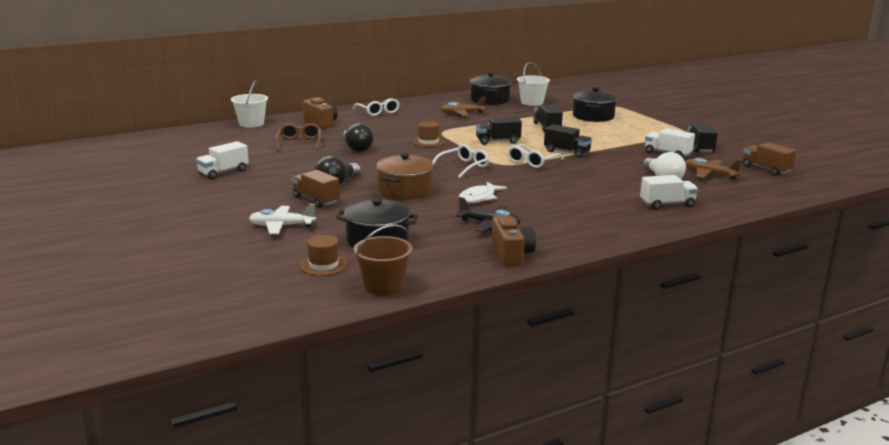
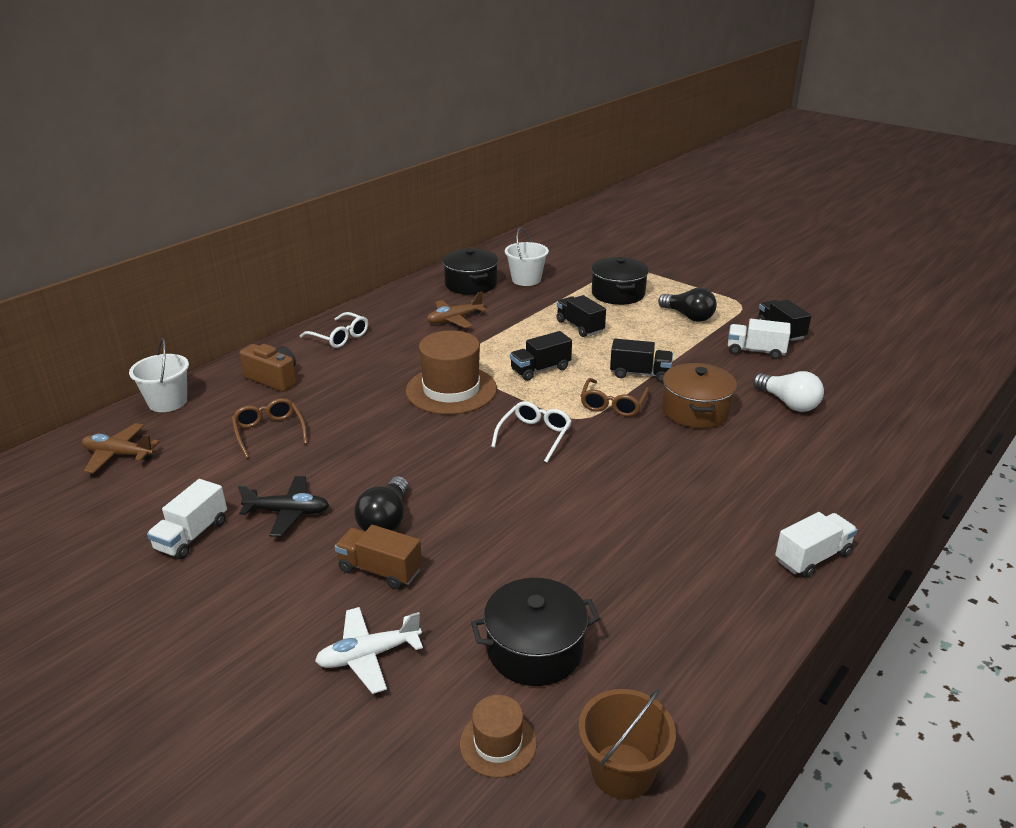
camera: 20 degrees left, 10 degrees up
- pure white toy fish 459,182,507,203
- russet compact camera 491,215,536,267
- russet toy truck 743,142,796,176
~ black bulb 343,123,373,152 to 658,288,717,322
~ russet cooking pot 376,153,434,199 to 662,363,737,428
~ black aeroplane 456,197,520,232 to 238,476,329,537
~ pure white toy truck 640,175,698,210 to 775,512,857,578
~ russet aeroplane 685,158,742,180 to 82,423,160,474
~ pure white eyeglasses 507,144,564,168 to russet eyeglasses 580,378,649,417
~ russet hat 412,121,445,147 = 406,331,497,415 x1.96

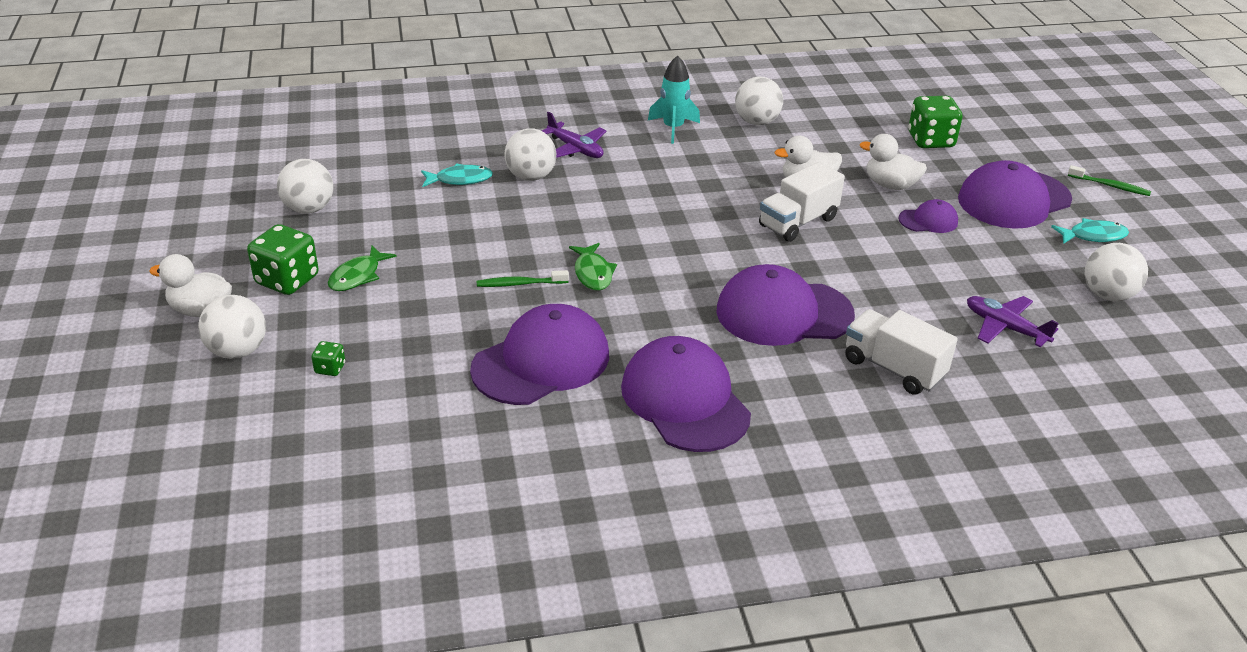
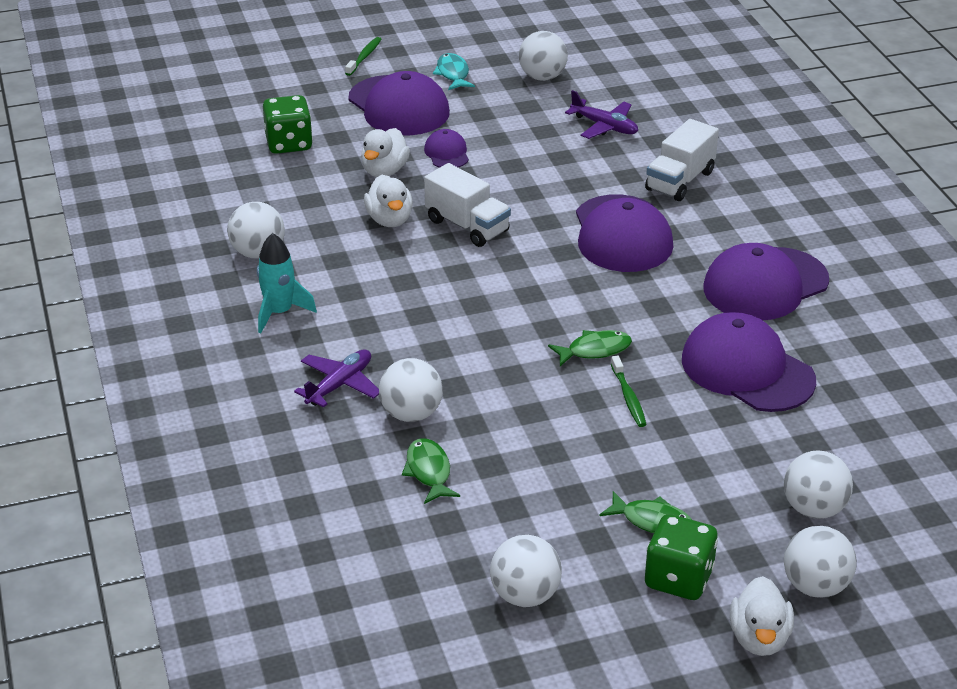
camera: 95 degrees left, 0 degrees up
~ emerald game die 312,341,345,376 to pure white play ball 784,450,853,519
~ aqua toy fish 421,163,493,187 to emerald toy fish 402,438,460,504
~ purple aeroplane 967,296,1059,347 = 565,90,638,139 90 degrees counterclockwise

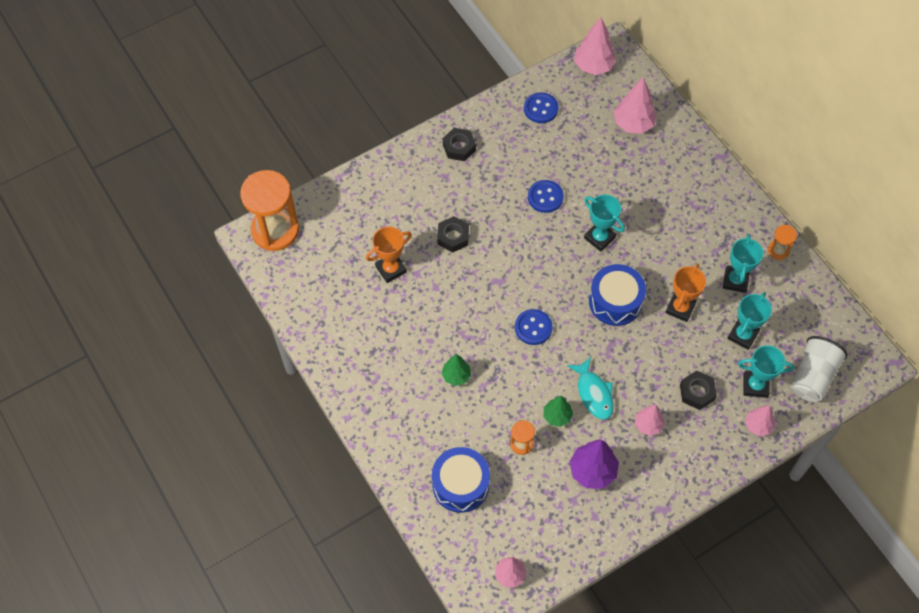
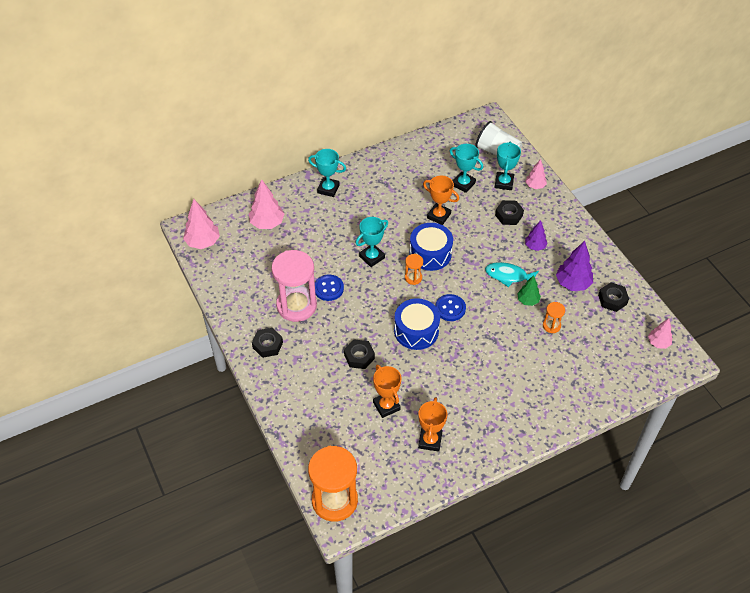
camera: 85 degrees left, 10 degrees down
- emerald tree 442,354,471,386
- royal blue shirt button 524,92,558,123
+ rosy sand timer 272,250,317,322
+ orange-coloured award cup 418,397,447,452
+ black hexagon nut 598,282,629,312
~ royal blue drum 432,447,490,513 to 394,298,440,350
~ aqua award cup 723,234,763,293 to 308,149,346,197
~ orange-coloured sand timer 768,225,797,260 to 405,254,423,285
~ rosy tree 635,405,665,436 to purple tree 525,220,547,251
~ aqua toy fish 567,357,614,420 = 485,262,539,287 150 degrees counterclockwise

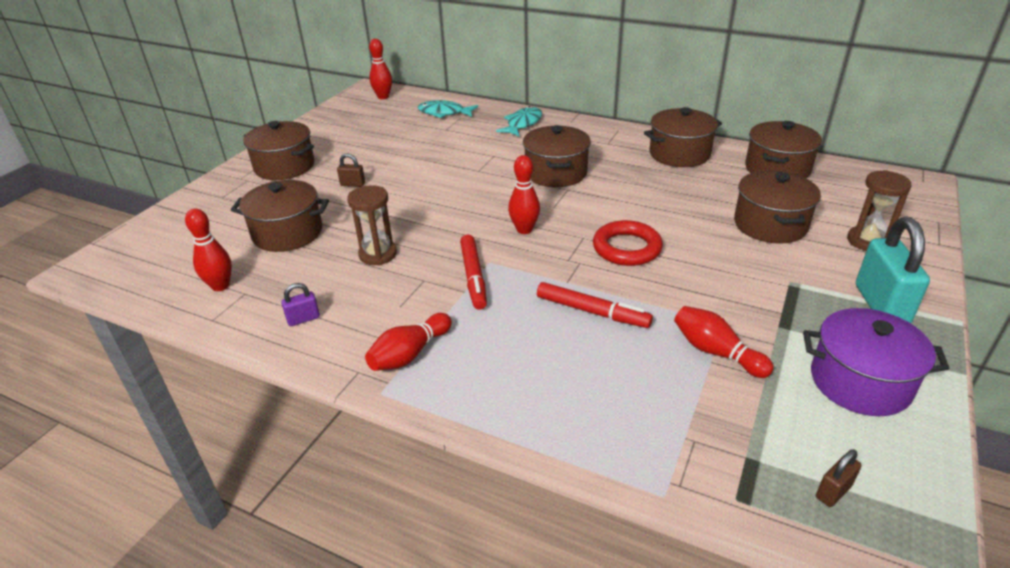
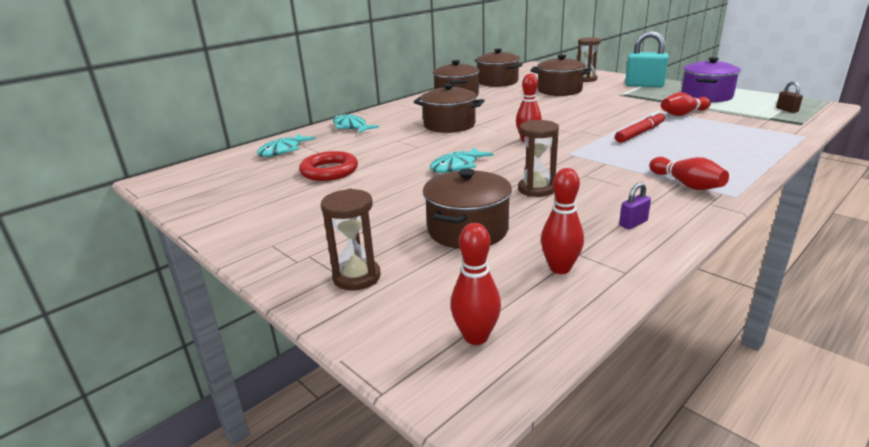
camera: 70 degrees left, 10 degrees down
- russet cooking pot 243,121,315,180
- russet padlock 337,153,365,187
- crimson felt pen 460,235,487,310
+ russet sand timer 321,189,381,291
+ aqua toy fish 430,147,494,173
~ crimson tenpin 369,39,392,99 to 450,223,501,345
~ crimson hoop 593,220,663,266 to 299,151,358,181
~ purple padlock 281,283,320,326 = 619,182,651,229 60 degrees clockwise

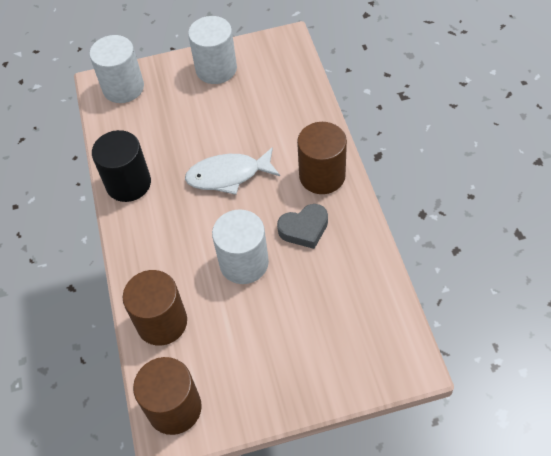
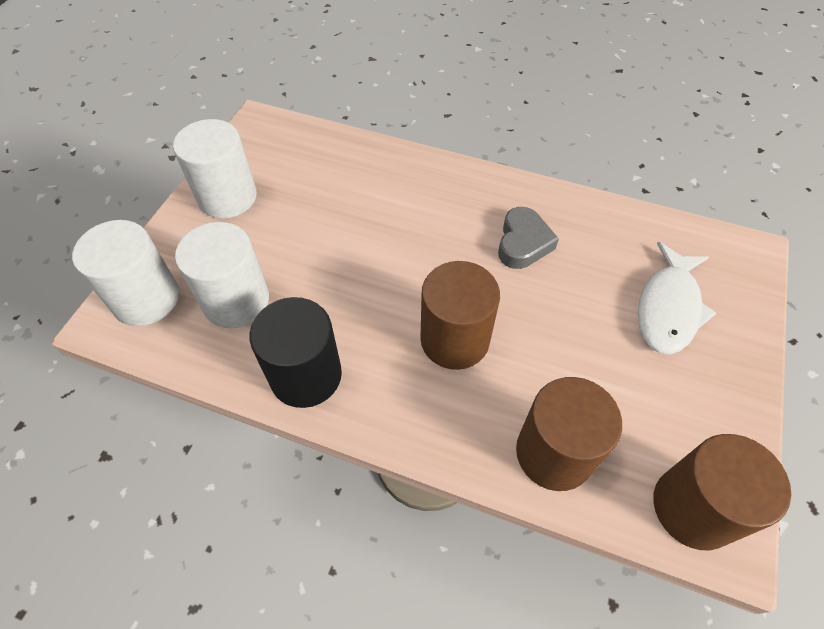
camera: 60 degrees left, 0 degrees up
~ pure white toy fish 185,147,280,195 to 638,242,716,355
~ pure white cylinder shape 212,209,269,284 to 175,222,269,328
~ russet cylinder shape 297,122,347,194 to 420,261,500,370

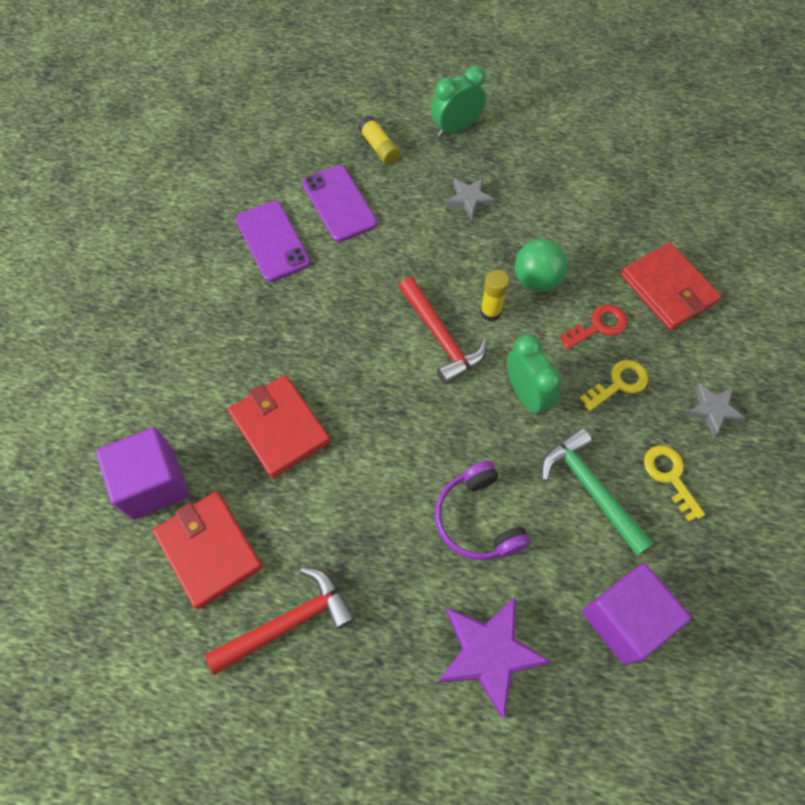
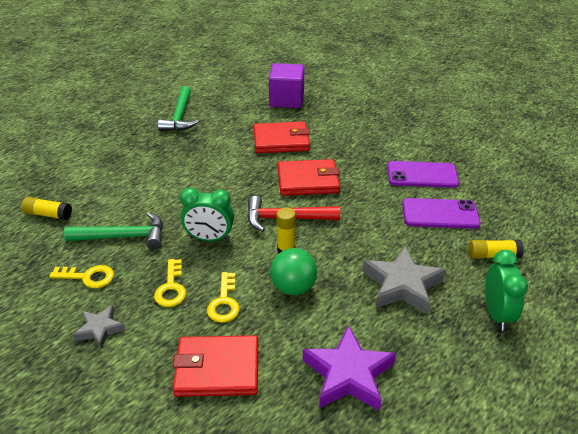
camera: 120 degrees right, 25 degrees down
- purple over-ear headphones 435,461,531,560
~ crimson wallet 153,491,263,609 to 278,159,340,196
~ purple five-pointed star 437,597,552,718 to 303,325,396,411
~ purple block 582,564,691,665 to bright yellow stick of glue 21,197,72,220
~ crimson hammer 205,567,355,675 to emerald hammer 158,86,199,131
~ crimson door key 559,304,628,349 to bright yellow door key 207,272,240,323
~ ash-grey five-pointed star 447,178,495,220 = 363,246,445,314 x1.77

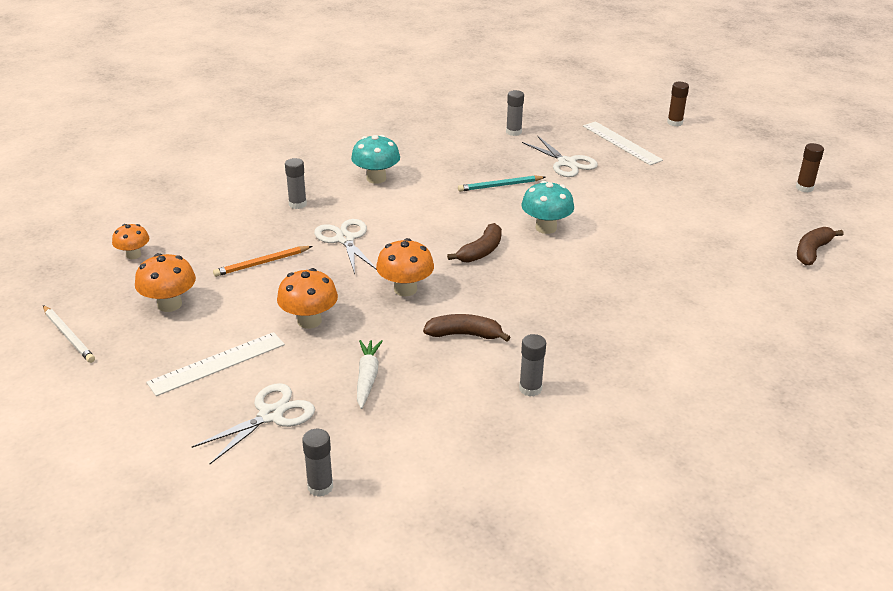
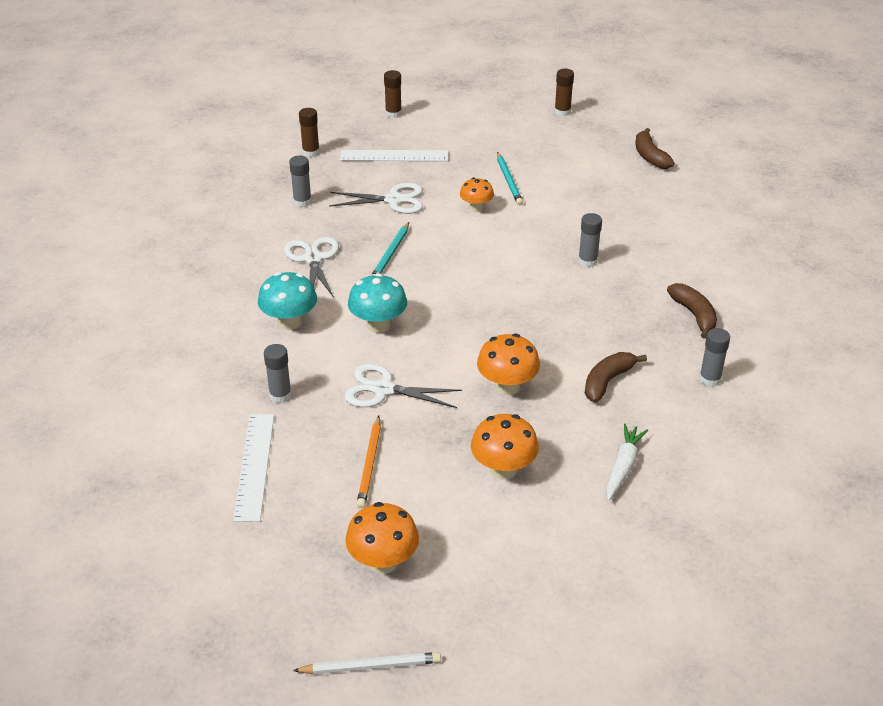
camera: 55 degrees left, 5 degrees up
+ russet stick of glue 299,108,320,157
+ aqua pencil 497,152,523,205
~ orange-coloured mushroom 112,224,149,259 to 460,178,494,212
~ pure white straightedge 146,332,285,396 to 233,414,274,522
~ pure white pair of scissors 192,383,315,464 to 284,237,339,298
~ ash-grey stick of glue 302,429,333,497 to 578,213,602,267
~ russet banana fruit 447,223,502,263 to 667,283,717,339
~ aqua mushroom 522,181,574,234 to 348,273,407,333
~ pure white root vegetable 357,340,383,409 = 606,424,648,501 75 degrees clockwise

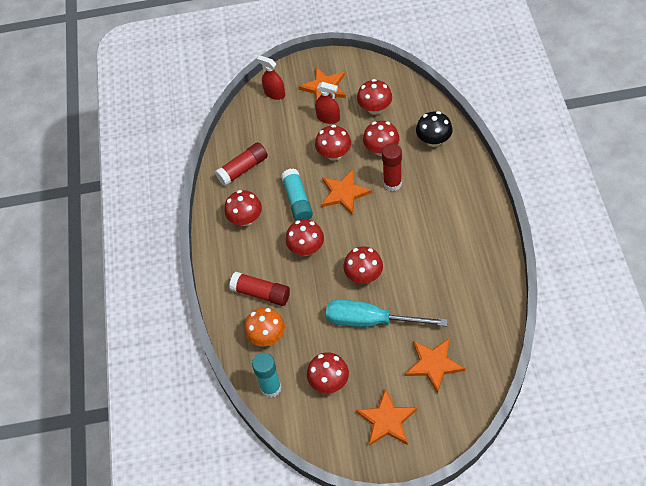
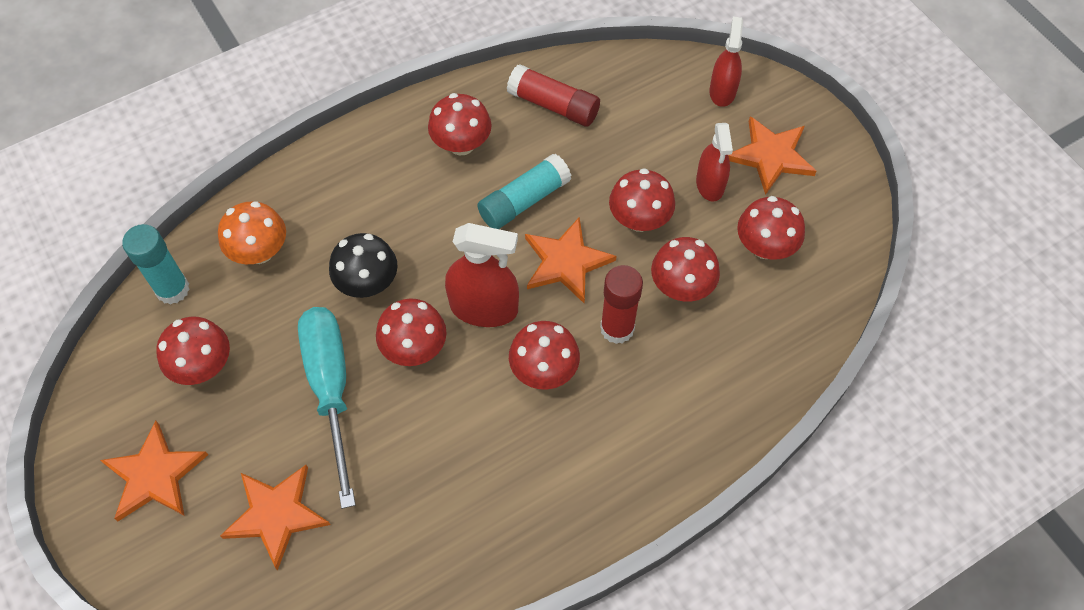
camera: 60 degrees right, 5 degrees up
- crimson stick of glue 229,272,290,306
+ crimson spray cleaner 445,223,519,327
~ crimson mushroom 286,219,324,256 to 509,321,580,389
~ black mushroom 416,111,453,147 to 329,233,398,298

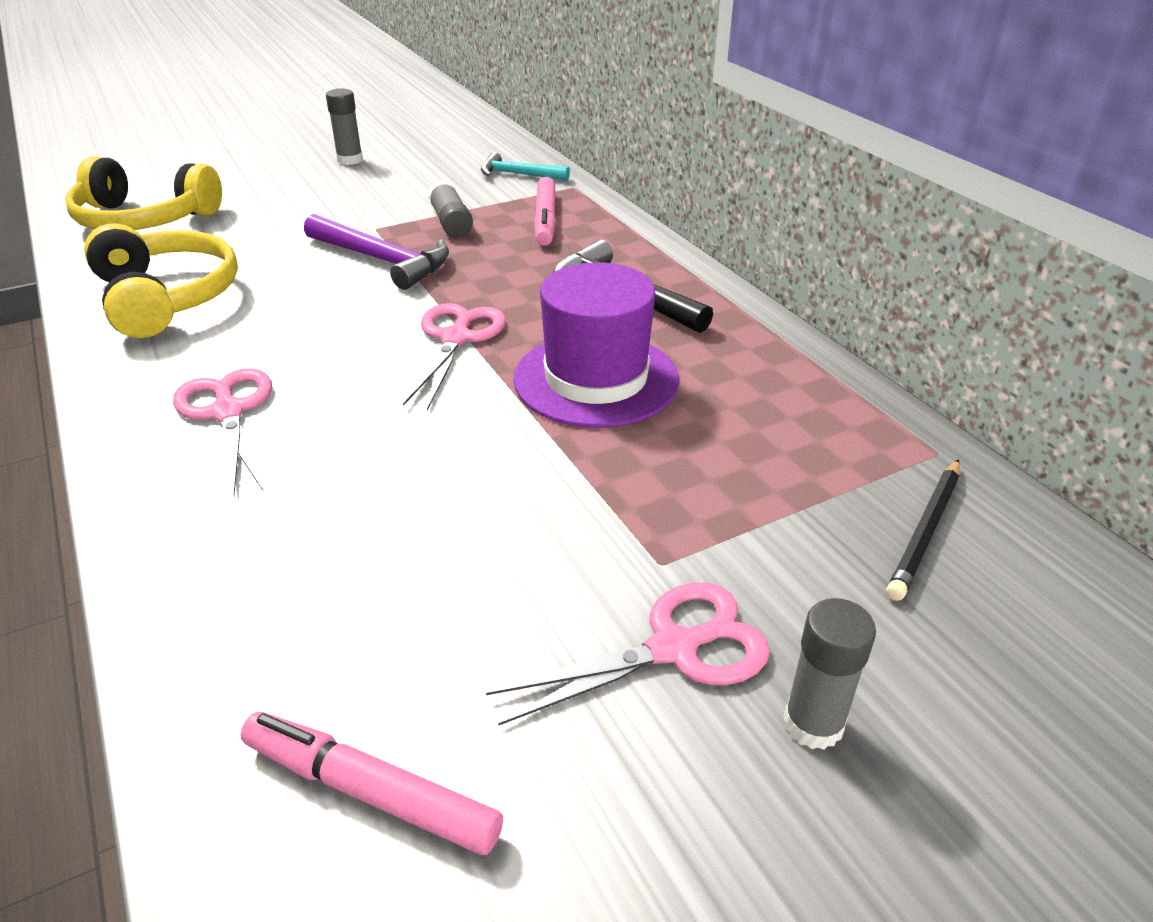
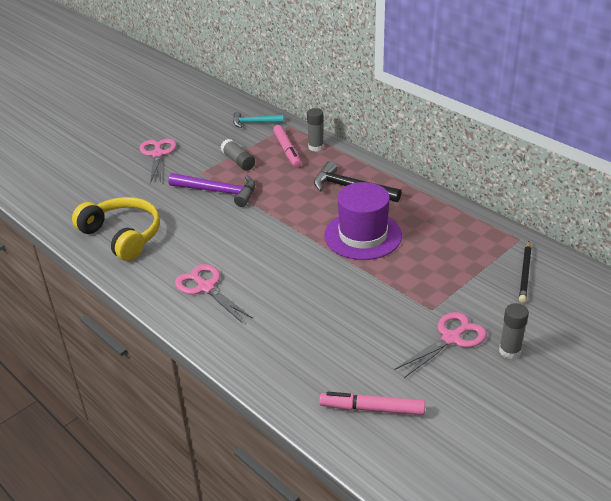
camera: 15 degrees left, 0 degrees up
- bright yellow over-ear headphones 65,157,222,230
~ ash-grey stick of glue 326,89,363,165 to 307,108,324,152
~ rosy pair of scissors 403,303,506,410 to 139,139,177,184

